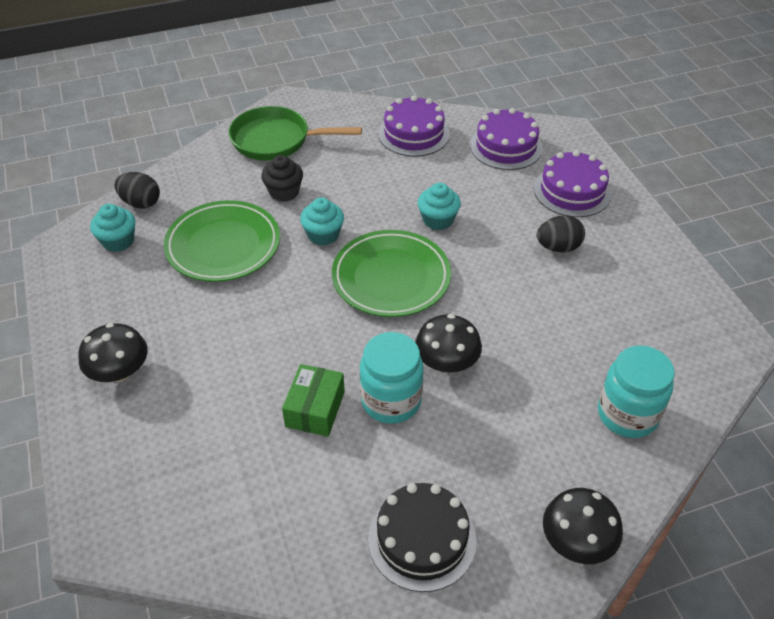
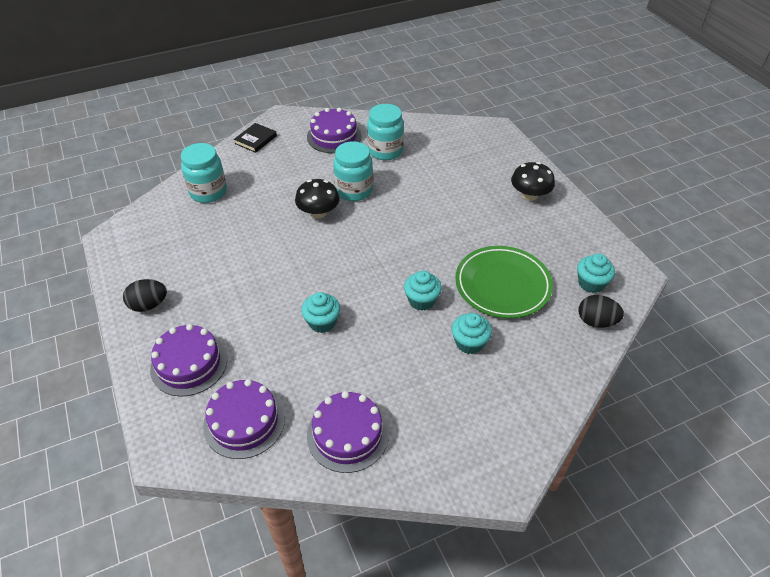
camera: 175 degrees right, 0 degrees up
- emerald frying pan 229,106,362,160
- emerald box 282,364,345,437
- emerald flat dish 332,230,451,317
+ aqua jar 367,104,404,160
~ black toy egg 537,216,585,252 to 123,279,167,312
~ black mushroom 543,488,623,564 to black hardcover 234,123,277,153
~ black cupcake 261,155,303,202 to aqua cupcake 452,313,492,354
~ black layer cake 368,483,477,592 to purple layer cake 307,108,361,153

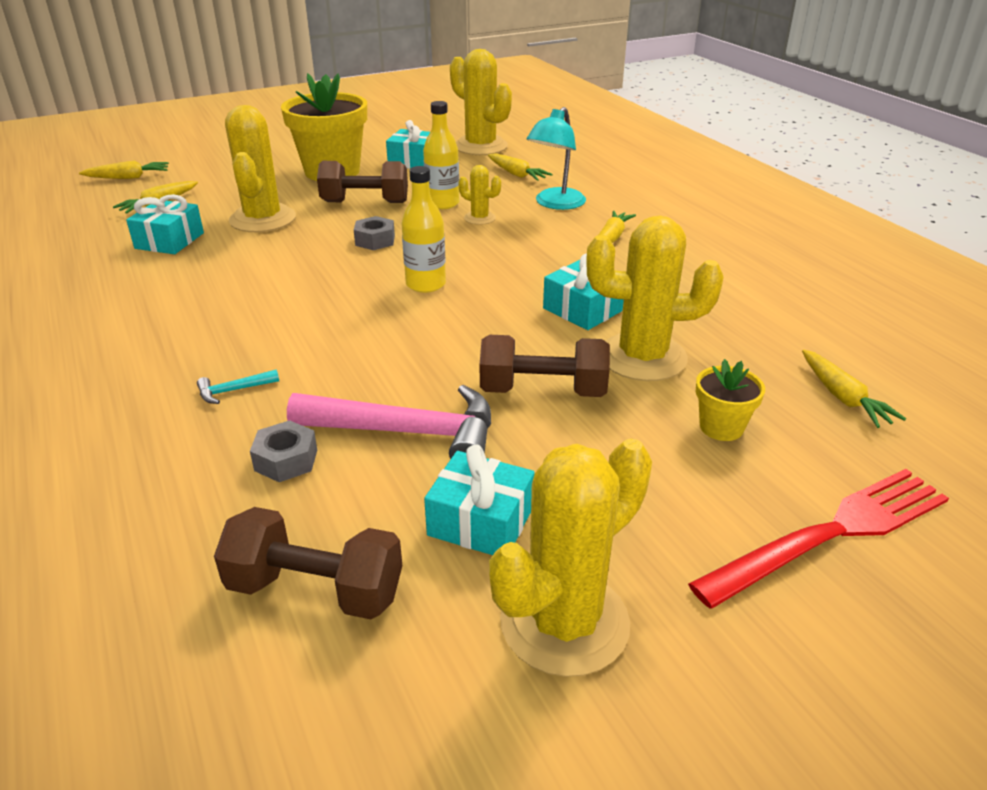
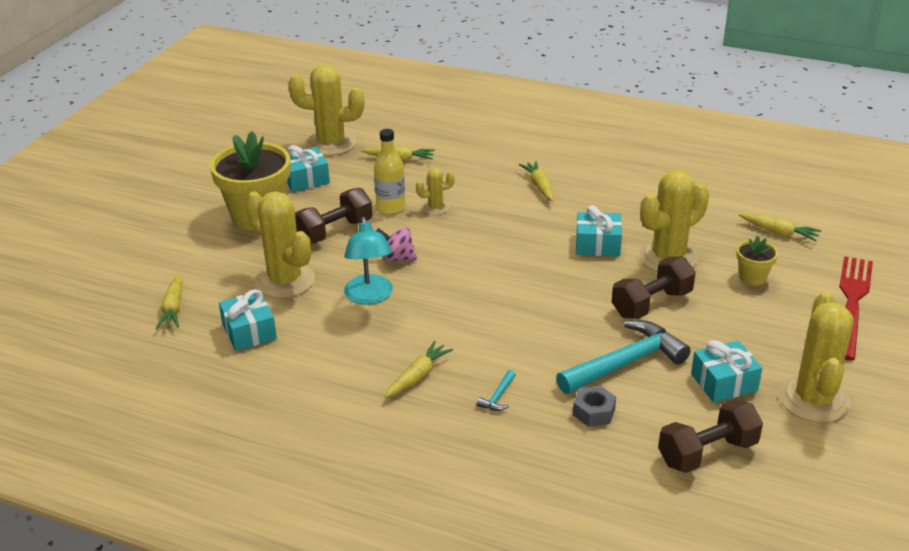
camera: 40 degrees left, 0 degrees up
- bright yellow flask 402,166,446,293
~ bright yellow root vegetable 79,160,169,179 to 385,341,453,398
~ aqua reading lamp 527,107,586,210 to 344,217,393,305
~ ash-grey hexagon nut 354,216,395,250 to rosy whirligig 376,228,417,261
~ rosy hammer 287,385,491,459 to aqua hammer 556,320,691,394

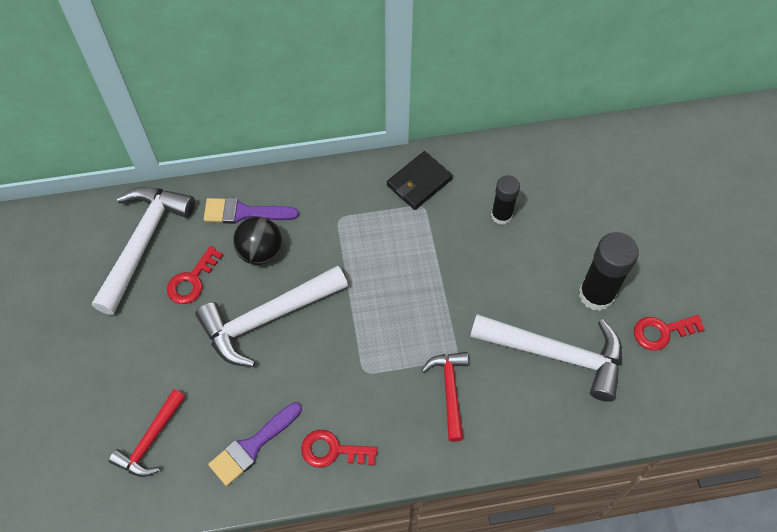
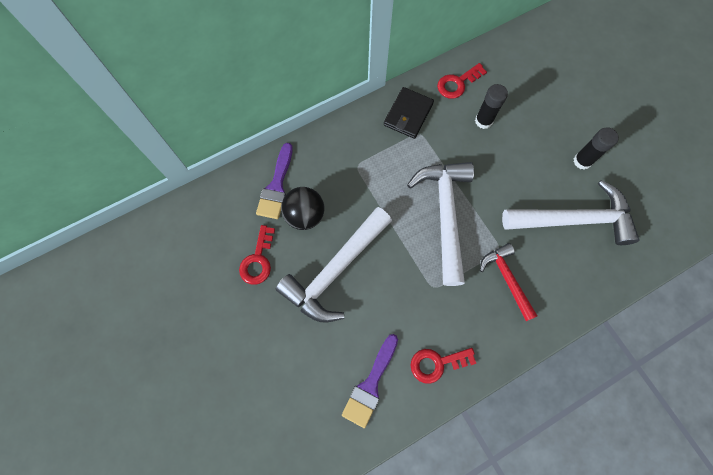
camera: 20 degrees left, 10 degrees up
- crimson hammer 109,389,186,477
~ pure white hammer 92,187,195,315 to 407,162,474,286
~ crimson door key 634,315,705,350 to 437,63,487,99
~ purple paintbrush 203,198,299,224 = 256,143,293,219 60 degrees counterclockwise
~ black stick of glue 579,232,639,311 = 573,127,619,170 x0.62

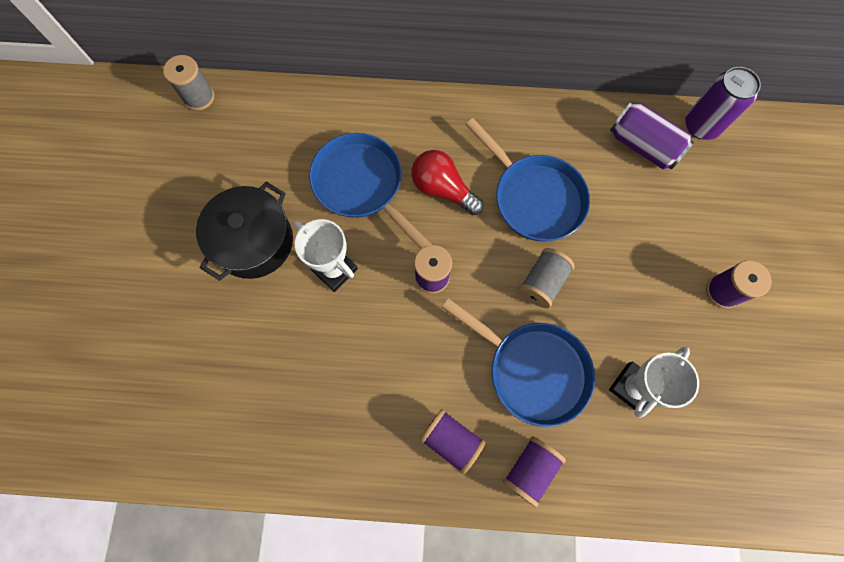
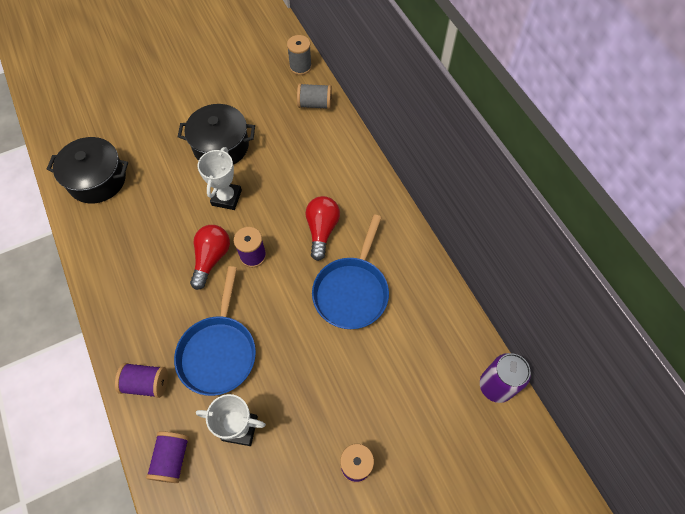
camera: 60 degrees right, 10 degrees down
- royal blue frying pan 309,133,432,249
- purple soda can 610,101,694,169
+ black cooking pot 47,137,128,204
+ crimson bulb 190,225,230,290
~ purple bobbin 420,409,485,474 to 146,431,189,483
~ ash-grey bobbin 519,248,575,308 to 297,83,332,109

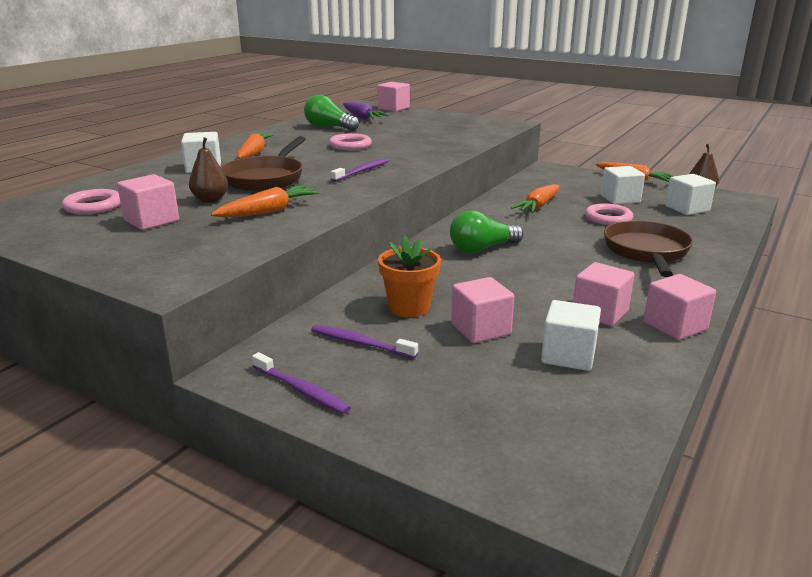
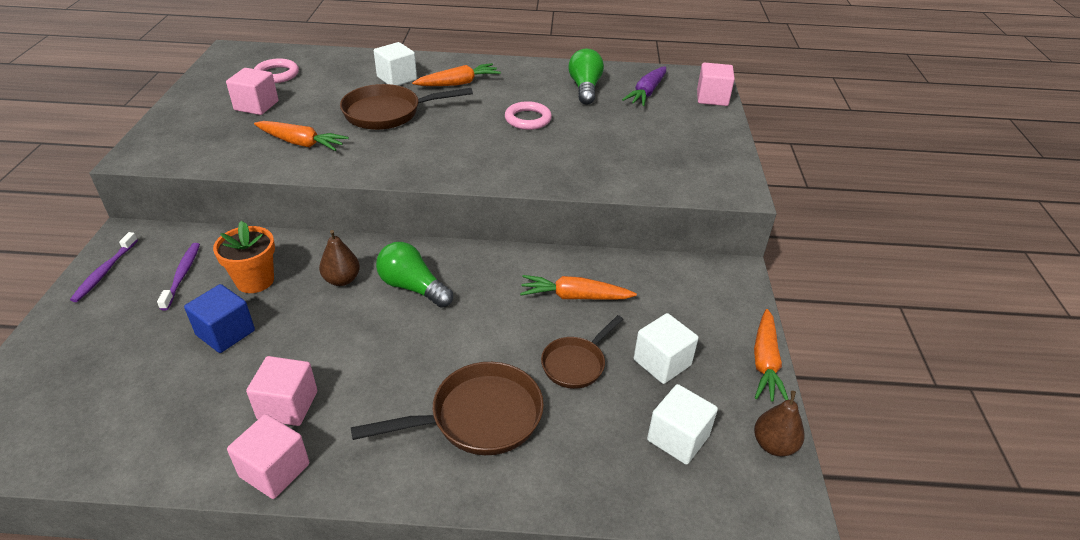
camera: 60 degrees right, 15 degrees up
- purple dental brush 331,158,389,182
- pure white block 541,300,601,371
~ russet pear fruit 189,137,228,203 to 319,230,360,286
~ rosy hoop 585,203,633,225 to russet frying pan 541,315,623,389
~ rosy block 451,277,514,343 to royal blue block 184,284,255,353

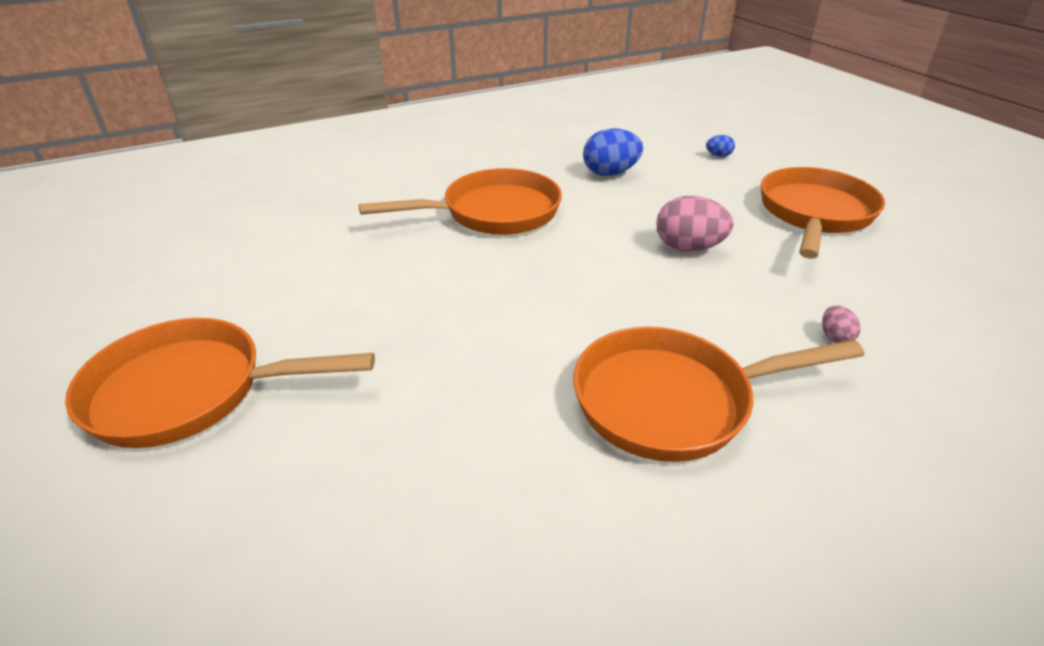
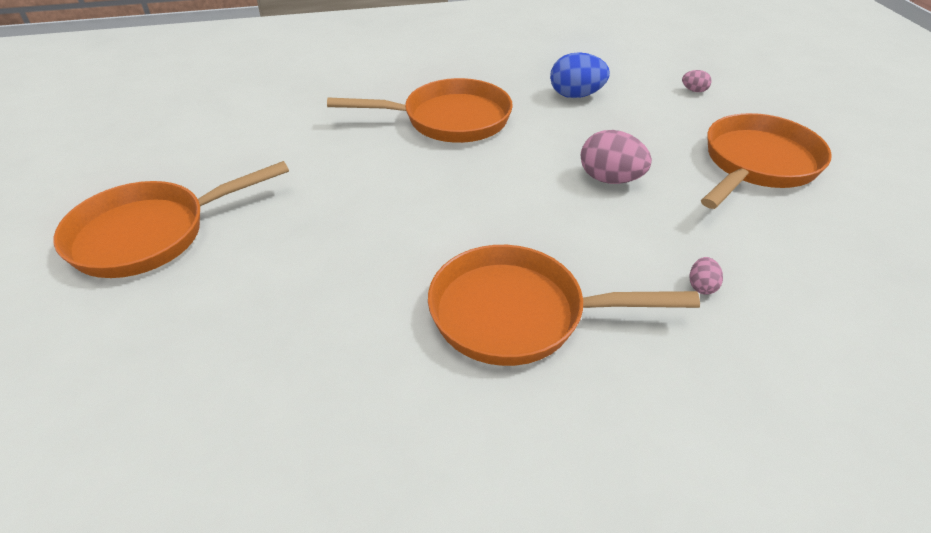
camera: 15 degrees right, 5 degrees up
~ royal blue toy egg 706,135,735,157 to rosy toy egg 682,70,712,92
~ orange-coloured frying pan 65,318,375,448 = 54,161,289,278 45 degrees counterclockwise

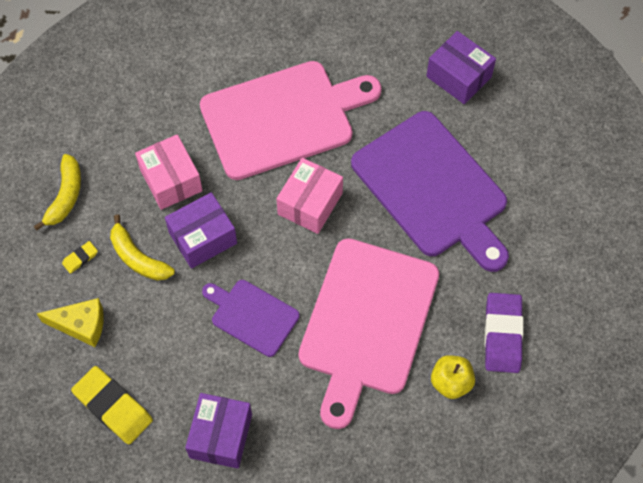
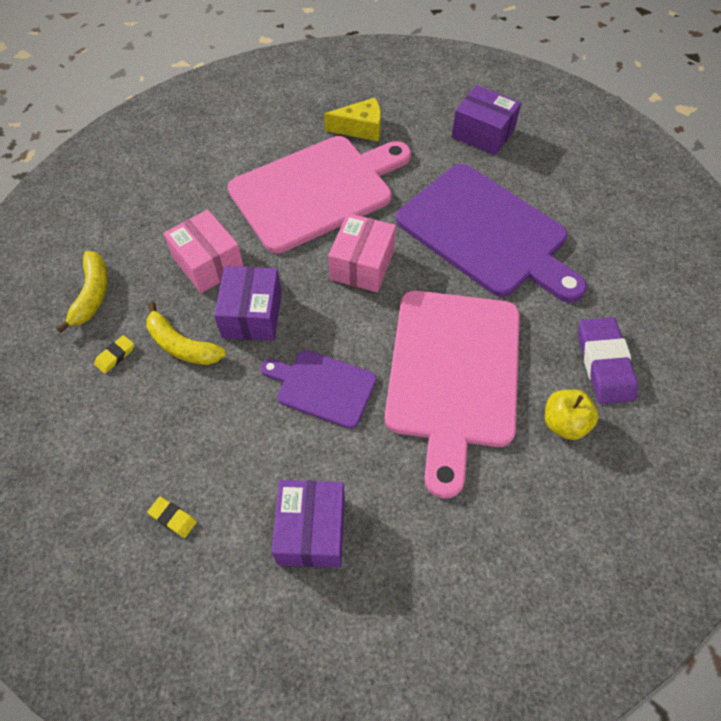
camera: 10 degrees left, 5 degrees down
~ bright yellow cheese wedge 37,298,104,347 to 324,98,381,142
~ purple box 165,192,237,269 = 214,266,282,341 45 degrees counterclockwise
~ bright yellow eraser 71,366,153,444 = 147,497,197,538 x0.46

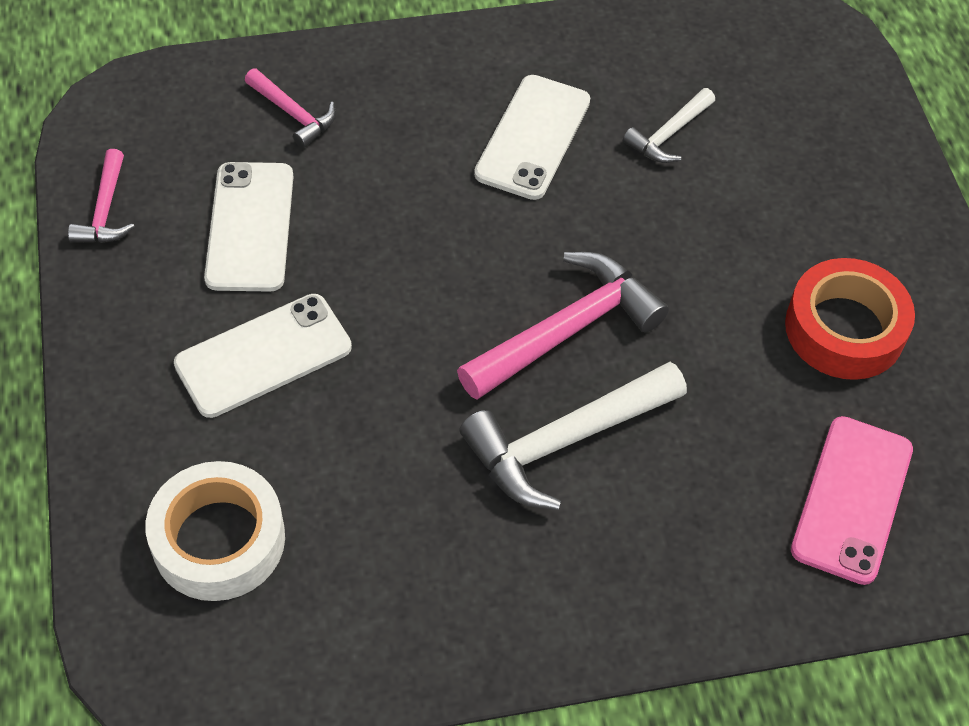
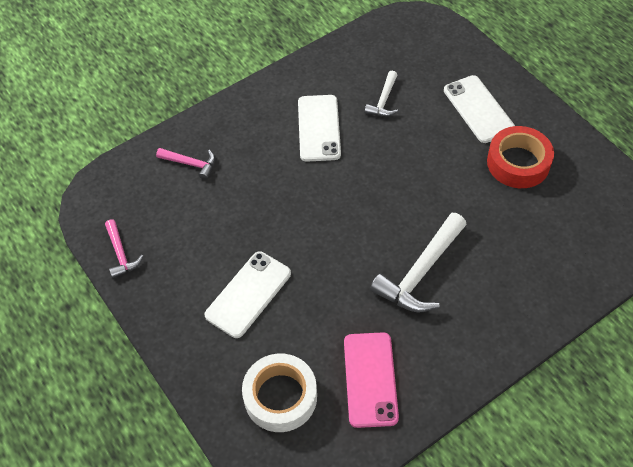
camera: 20 degrees left, 0 degrees up
- rosy hammer 457,252,669,400
~ pure white phone 204,162,294,292 to 444,75,515,143
~ rosy phone 791,416,913,585 to 344,332,399,428

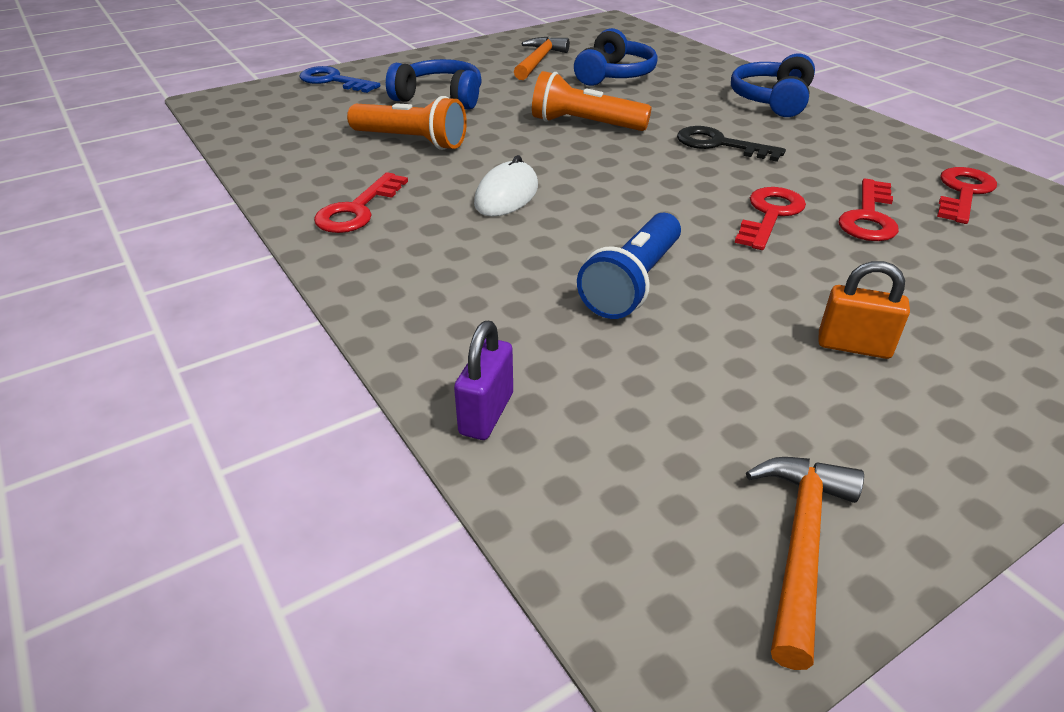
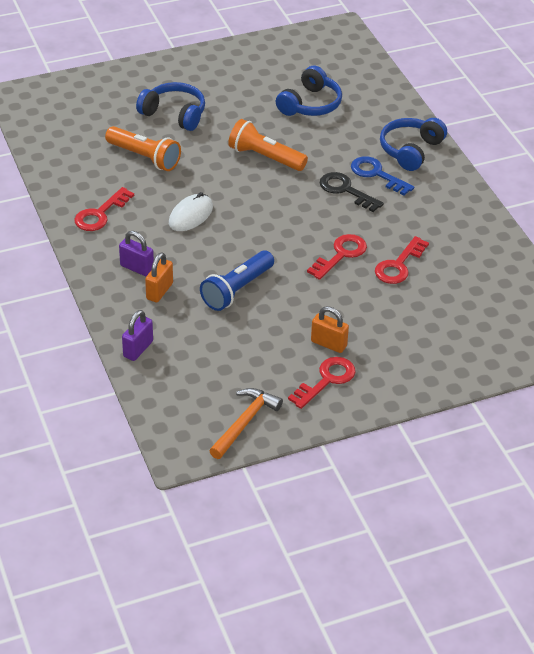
camera: 10 degrees right, 5 degrees up
- orange-coloured hammer 514,37,570,80
+ purple padlock 119,231,154,276
+ orange-coloured padlock 145,253,173,302
~ royal blue door key 299,66,380,93 to 351,156,414,196
~ crimson door key 937,167,997,224 to 288,357,356,409

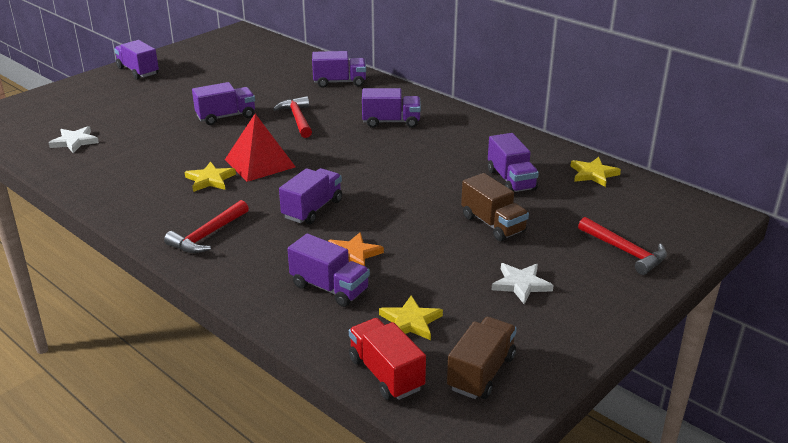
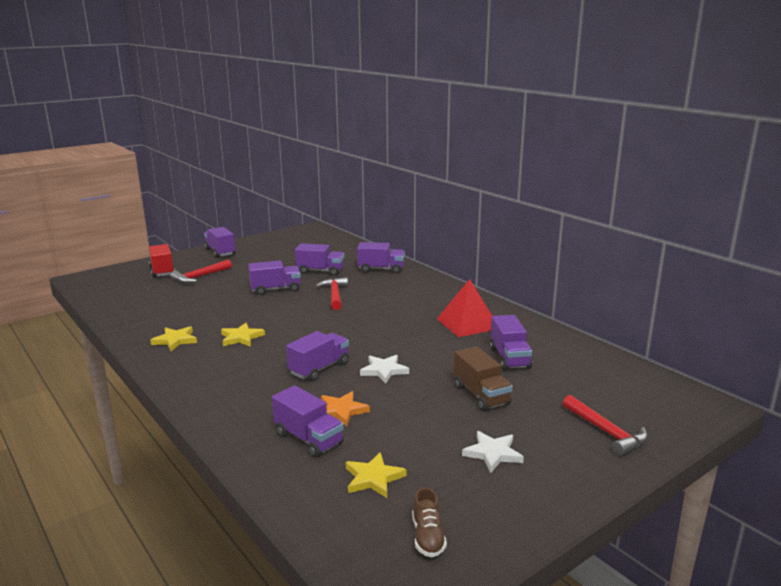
camera: 10 degrees right, 10 degrees down
~ pure white five-pointed star 49,126,99,153 to 360,355,409,384
~ crimson hammer 164,200,249,253 to 170,260,232,283
~ crimson solid pyramid 225,114,296,182 to 437,279,492,337
~ crimson toy truck 349,318,426,400 to 149,244,175,278
~ purple toy truck 362,88,421,128 to 295,243,344,276
~ bright yellow five-pointed star 571,157,621,187 to 150,326,197,351
~ russet toy truck 447,317,517,399 to russet shoe 412,487,447,557

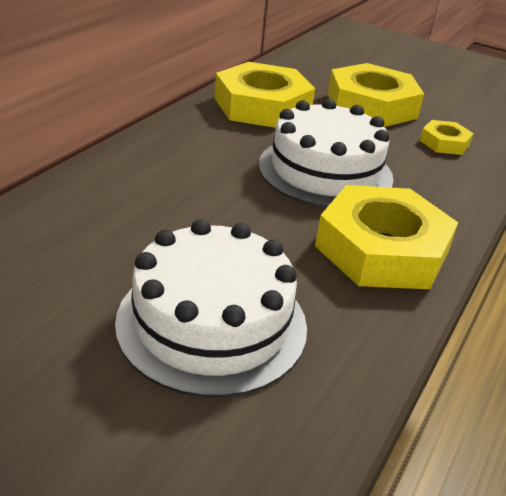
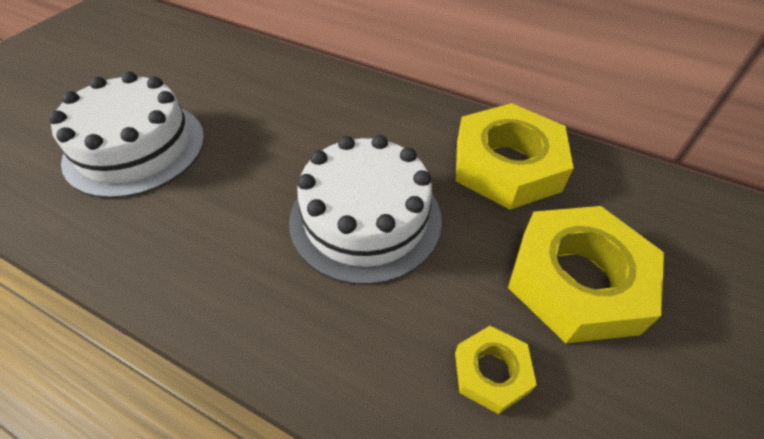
camera: 90 degrees right, 15 degrees up
- bright yellow hexagon nut 315,185,458,289

